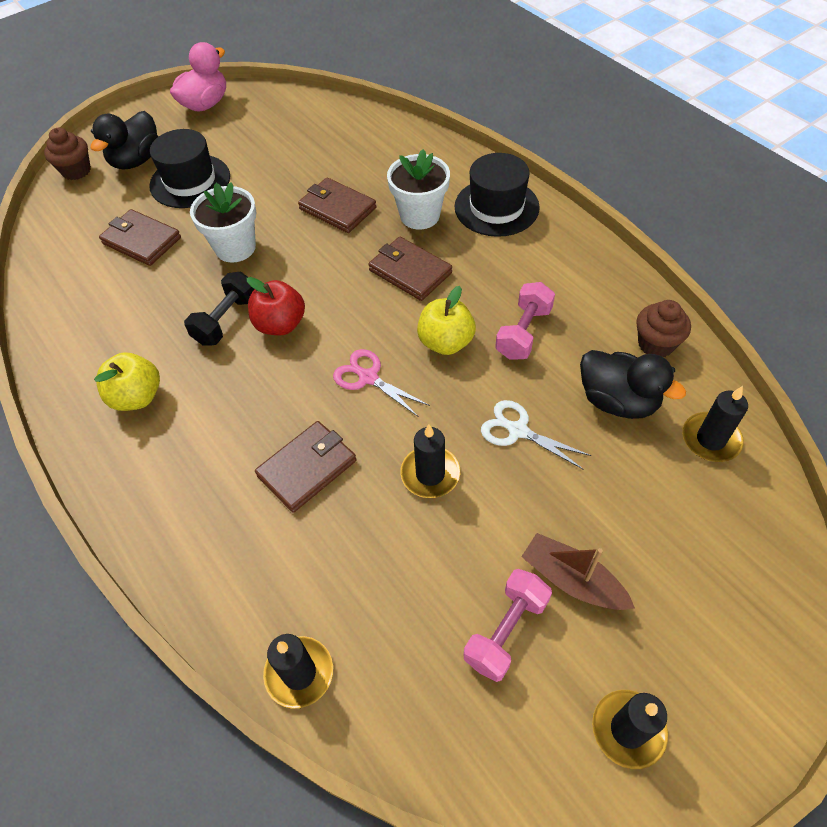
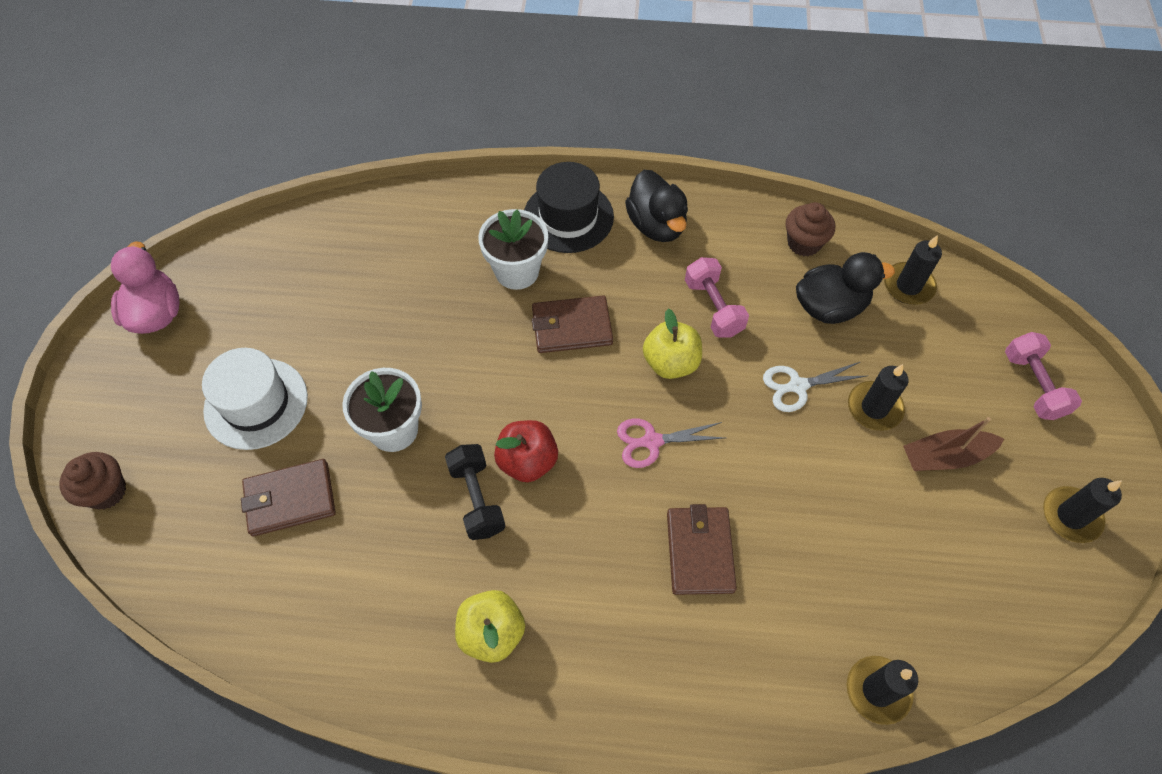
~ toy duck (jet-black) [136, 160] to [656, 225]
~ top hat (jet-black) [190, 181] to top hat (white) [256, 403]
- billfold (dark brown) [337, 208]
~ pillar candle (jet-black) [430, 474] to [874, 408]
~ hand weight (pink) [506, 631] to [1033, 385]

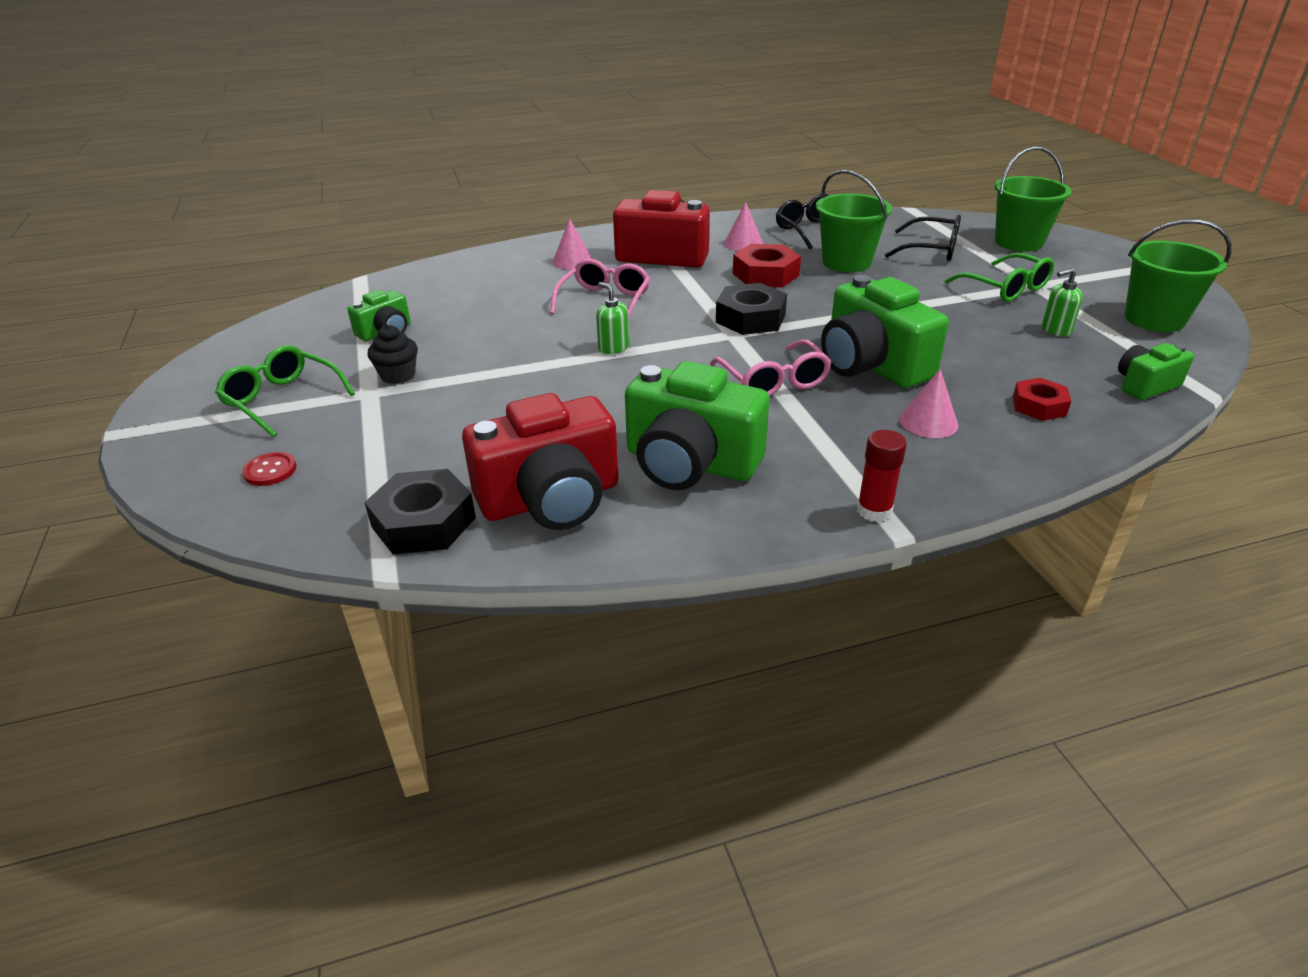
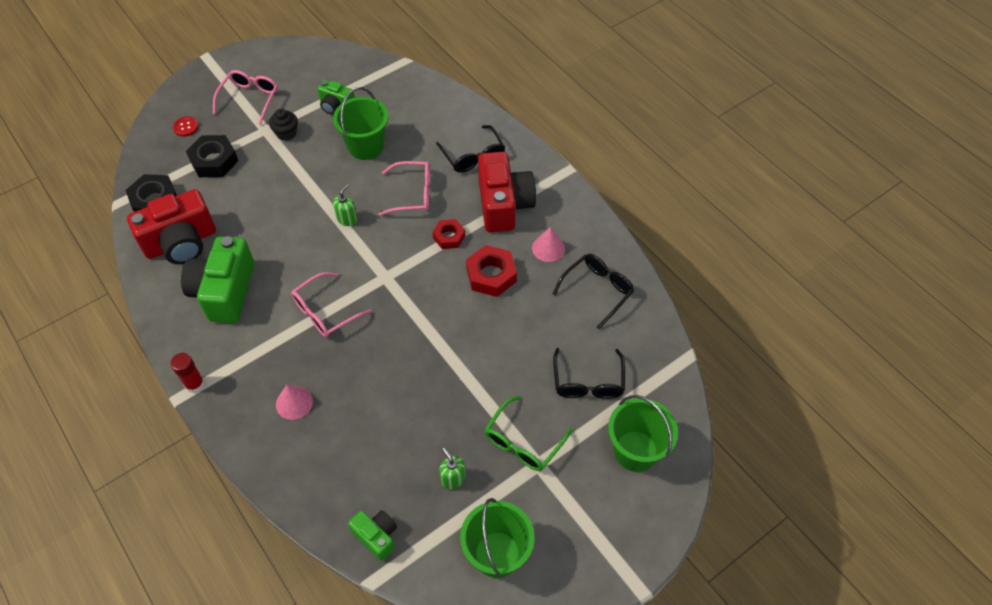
~ bucket (leaf-green) [846, 262] to [366, 146]
~ cone shape (pink) [572, 261] to eyeglasses (jet-black) [473, 156]
- camera (leaf-green) [871, 365]
~ hexagon nut (jet-black) [750, 318] to [214, 161]
~ eyeglasses (leaf-green) [283, 400] to eyeglasses (pink) [249, 99]
~ hexagon nut (scarlet) [1039, 406] to [449, 237]
~ camera (scarlet) [551, 499] = [181, 242] 75 degrees counterclockwise

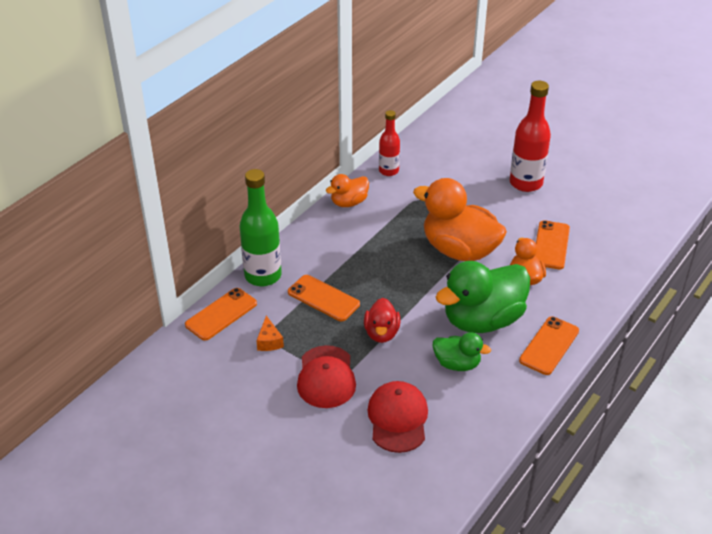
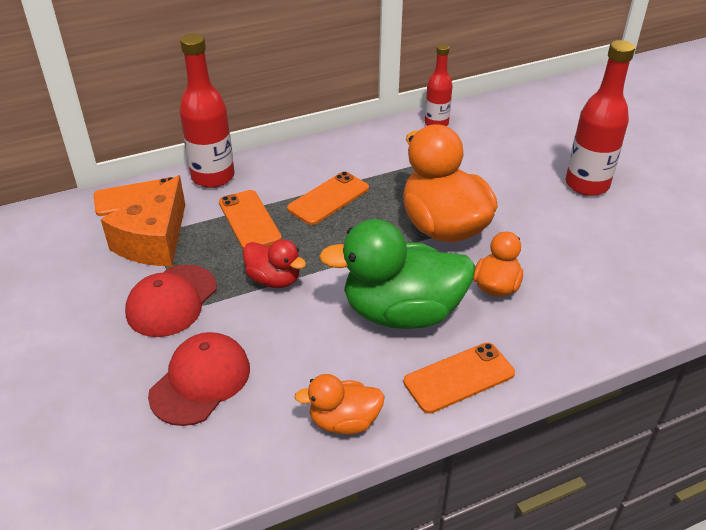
~ drink bottle (leaf-green) [263, 276] to drink bottle (scarlet) [213, 177]
~ toy duck (orange) [349, 202] to [344, 421]
~ phone (orange) [551, 245] to [328, 198]
~ toy duck (scarlet) [381, 333] = [274, 279] 90 degrees counterclockwise
~ cheese wedge (orange) [269, 341] = [154, 241] x2.23
- toy duck (leaf-green) [457, 364]

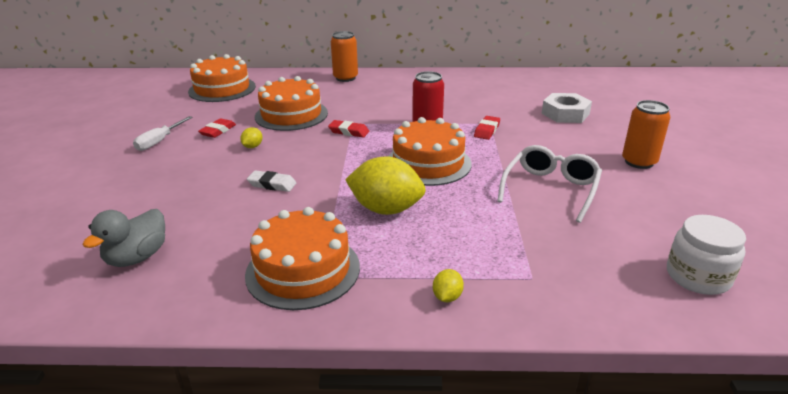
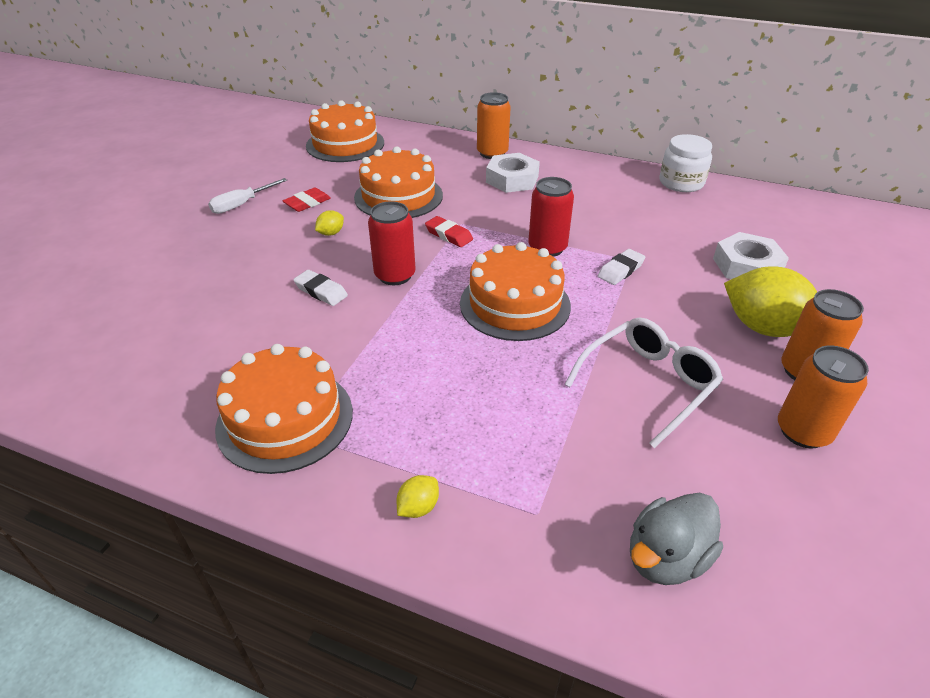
~ pencil eraser (scarlet) [487, 130] to pencil eraser (white) [620, 270]
~ citrus fruit (bright yellow) [386, 209] to [763, 327]
~ toy duck (gray) [137, 257] to [666, 558]
~ jam jar (white) [698, 276] to [681, 183]
+ hexagon nut (white) [512, 179]
+ can (scarlet) [395, 275]
+ can (orange) [803, 431]

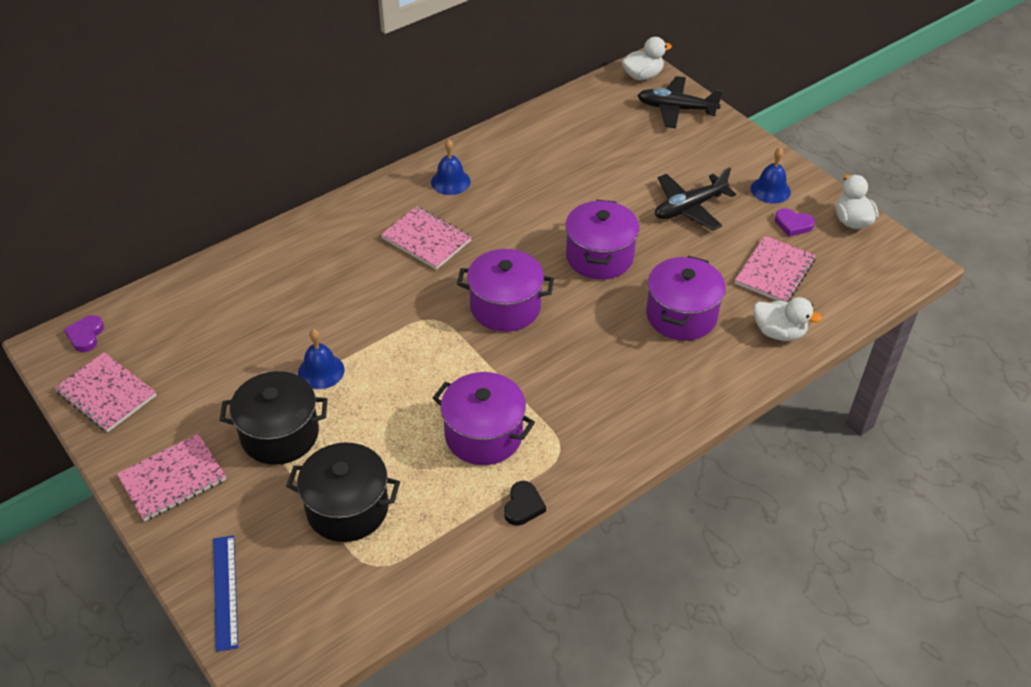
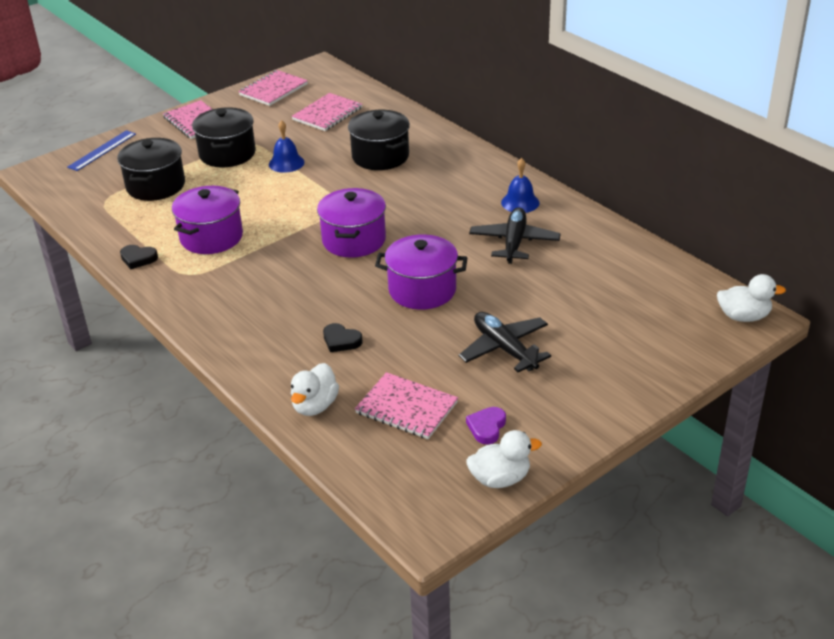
~ toy duck (white) [642, 76] = [743, 316] 60 degrees counterclockwise
~ plane (jet-black) [676, 109] to [514, 242]
- bell (blue) [770, 190]
~ exercise book (pink) [426, 240] to [327, 114]
~ pot (royal purple) [681, 315] to heart shape (jet-black) [341, 341]
- heart shape (royal purple) [86, 335]
~ straightedge (blue) [225, 591] = [102, 150] 45 degrees counterclockwise
+ pot (jet-black) [380, 156]

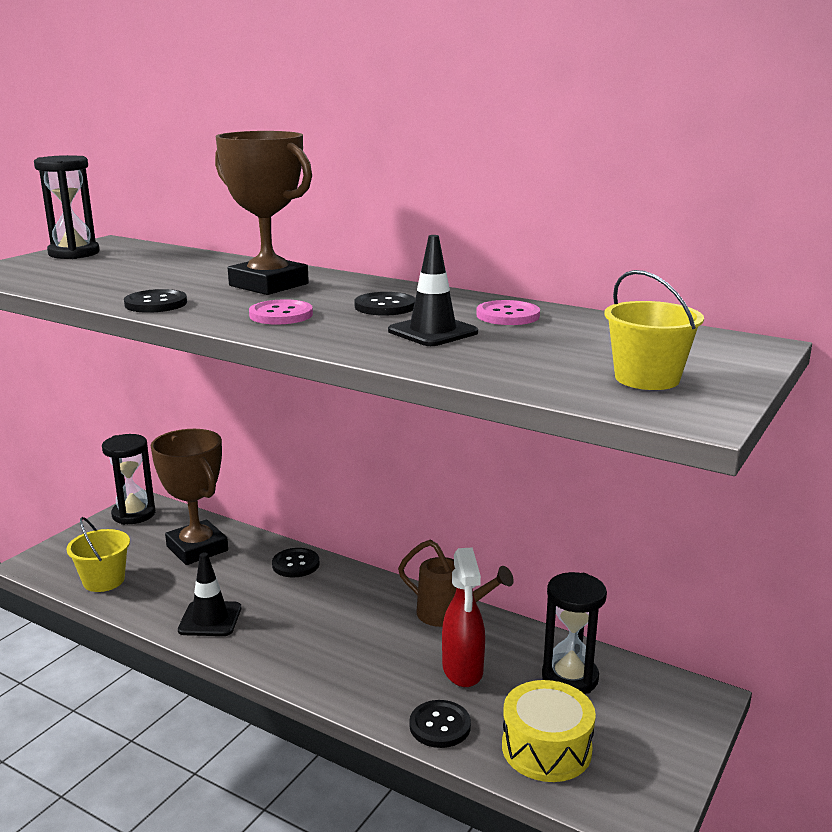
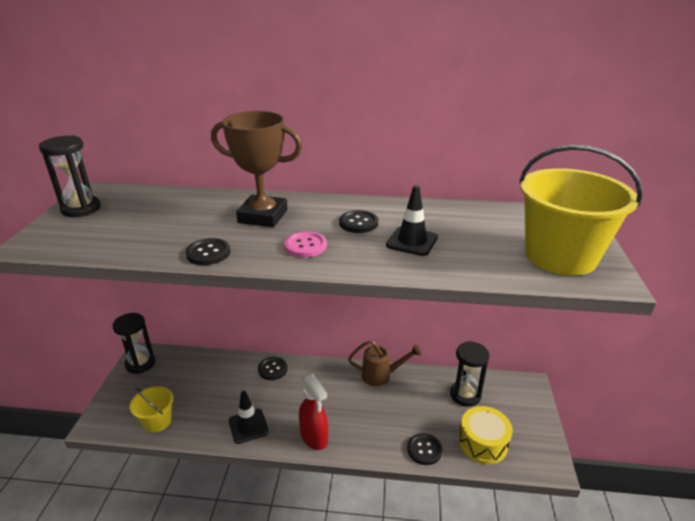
~ bucket (bright yellow) [647, 378] = [560, 256] x1.91
- shirt button (pink) [508, 315]
- trophy (dark brown) [197, 548]
~ spray bottle (scarlet) [462, 670] to [314, 437]

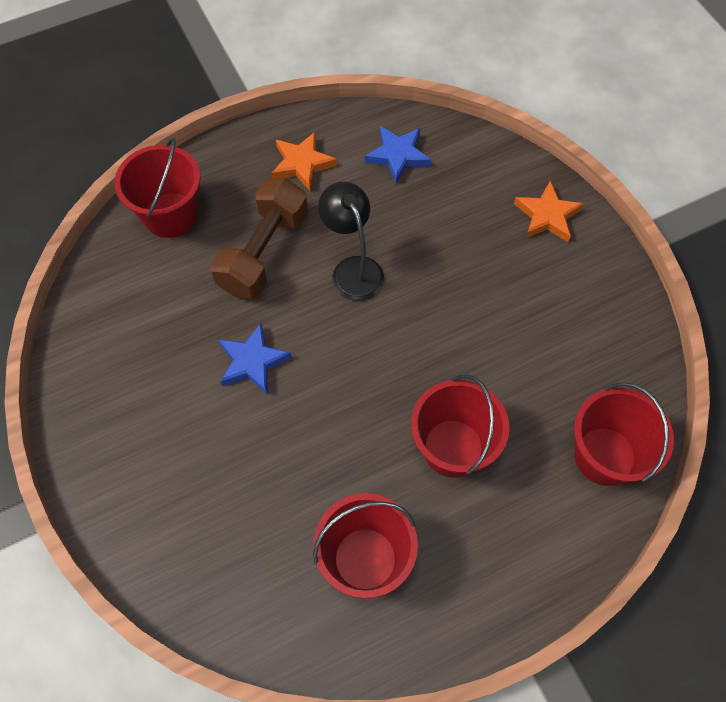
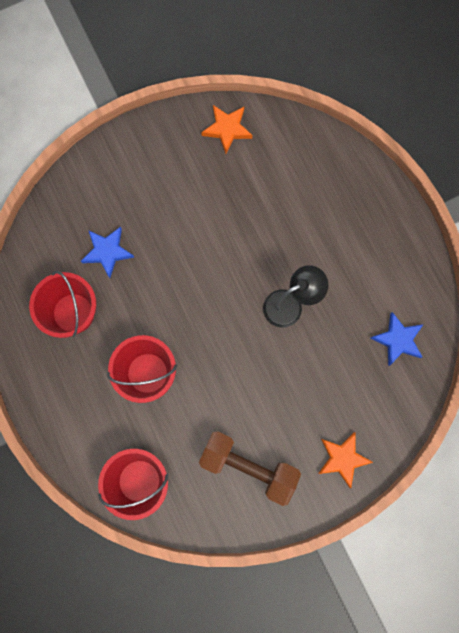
~ star (orange) [302, 164] to [227, 129]
- bucket (scarlet) [170, 215]
~ hand weight (dark brown) [263, 252] to [249, 466]
~ star (blue) [252, 362] to [107, 252]

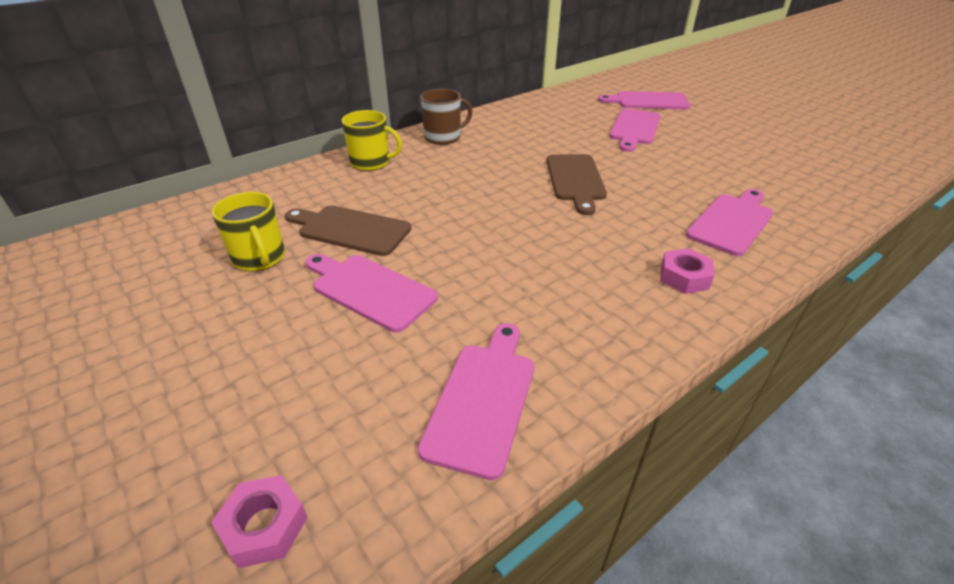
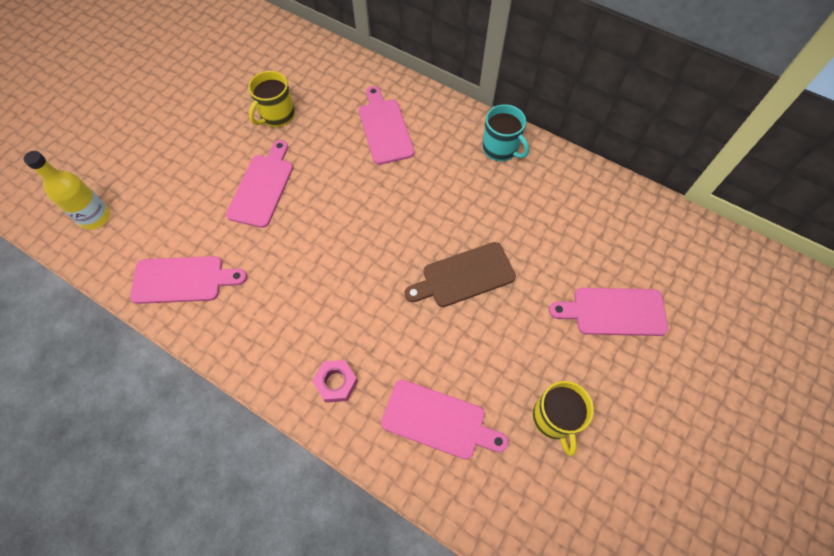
~ mug (dark brown) [443, 137] to mug (turquoise) [500, 149]
~ cutting board (pink) [648, 101] to [385, 128]
~ mug (bright yellow) [371, 162] to [554, 418]
- cutting board (dark brown) [350, 229]
~ hexagon nut (pink) [264, 526] to drink bottle (bright yellow) [95, 217]

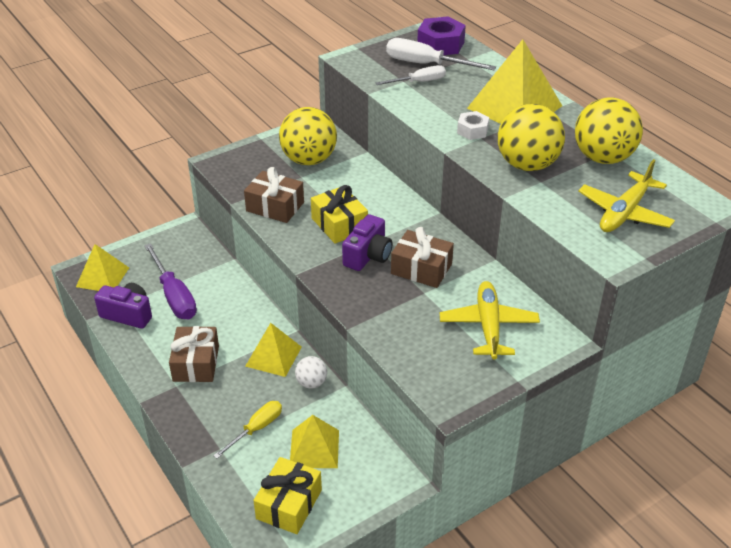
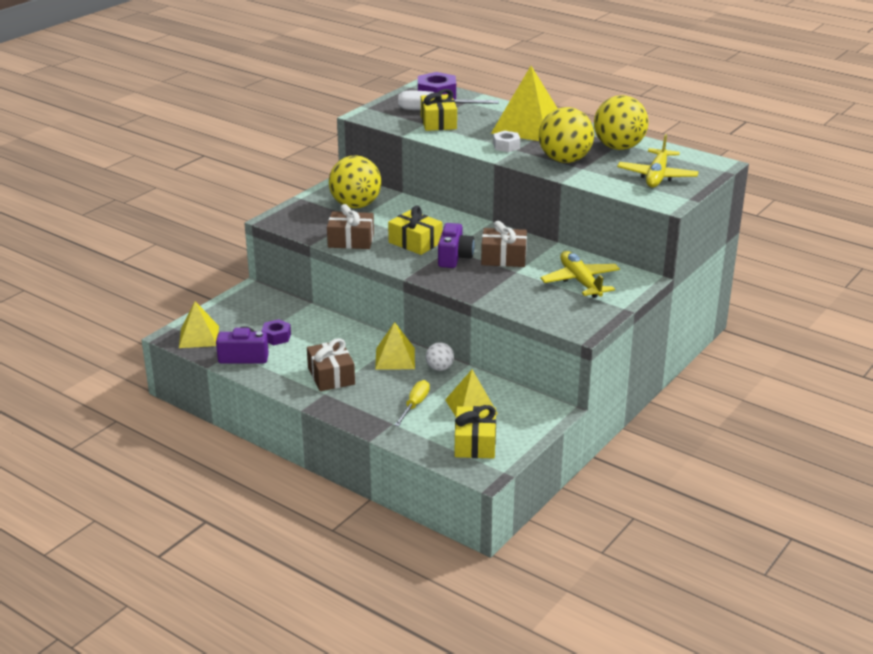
~ flat screwdriver (white) [419, 82] to gift (bright yellow) [438, 122]
~ flat screwdriver (royal purple) [174, 296] to hexagon nut (royal purple) [276, 337]

